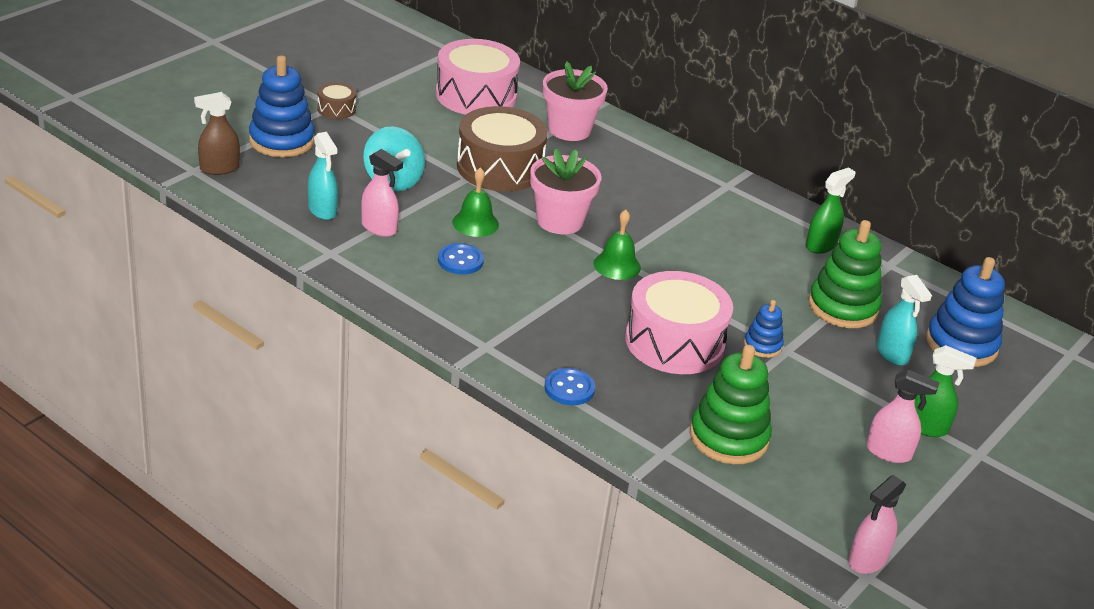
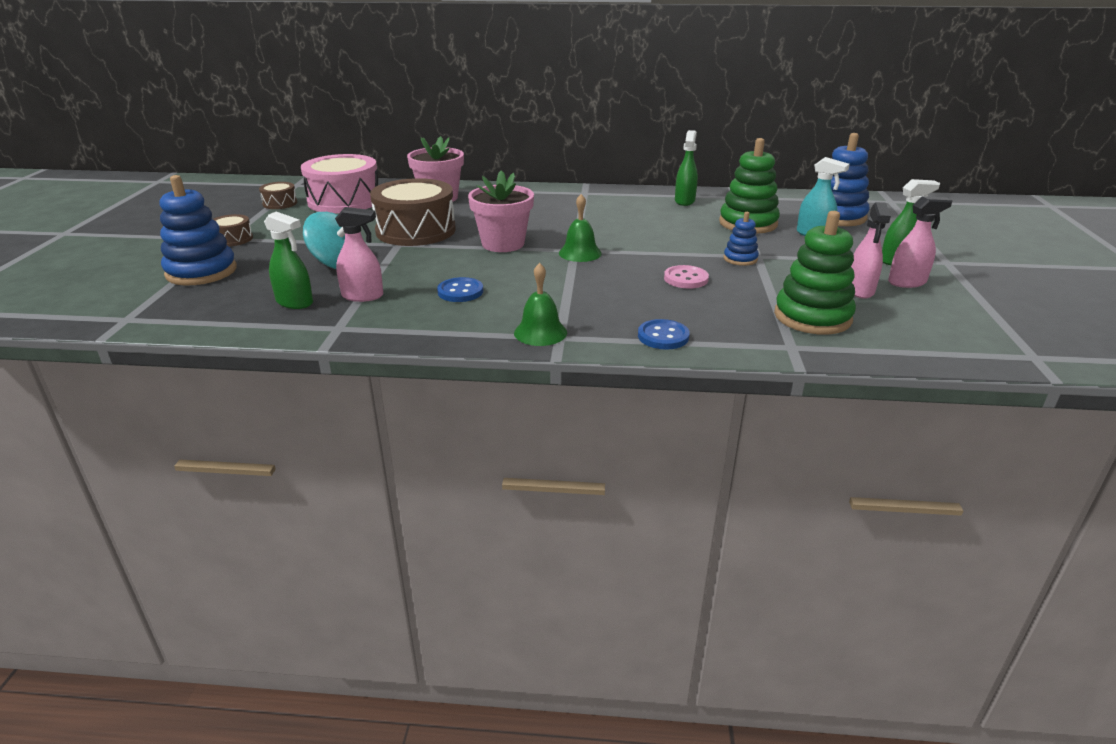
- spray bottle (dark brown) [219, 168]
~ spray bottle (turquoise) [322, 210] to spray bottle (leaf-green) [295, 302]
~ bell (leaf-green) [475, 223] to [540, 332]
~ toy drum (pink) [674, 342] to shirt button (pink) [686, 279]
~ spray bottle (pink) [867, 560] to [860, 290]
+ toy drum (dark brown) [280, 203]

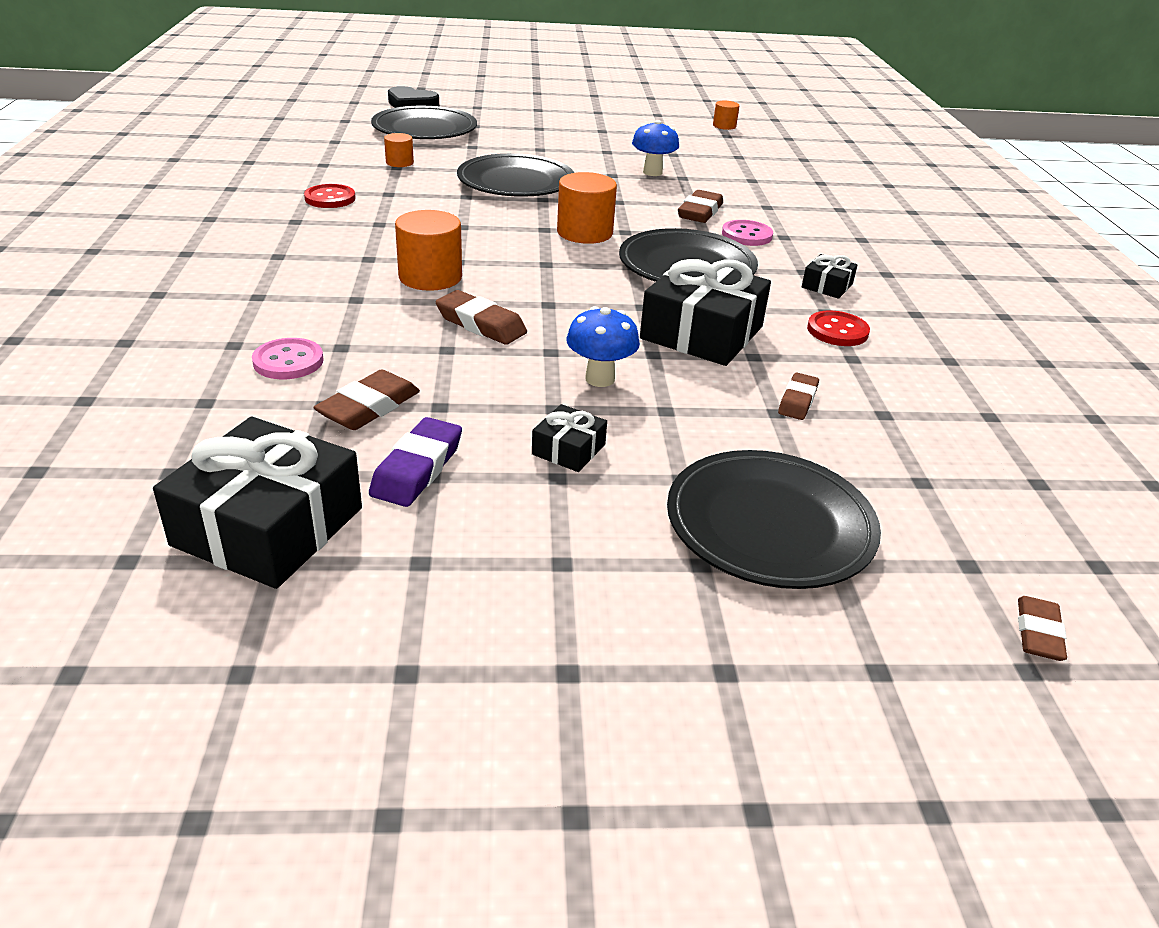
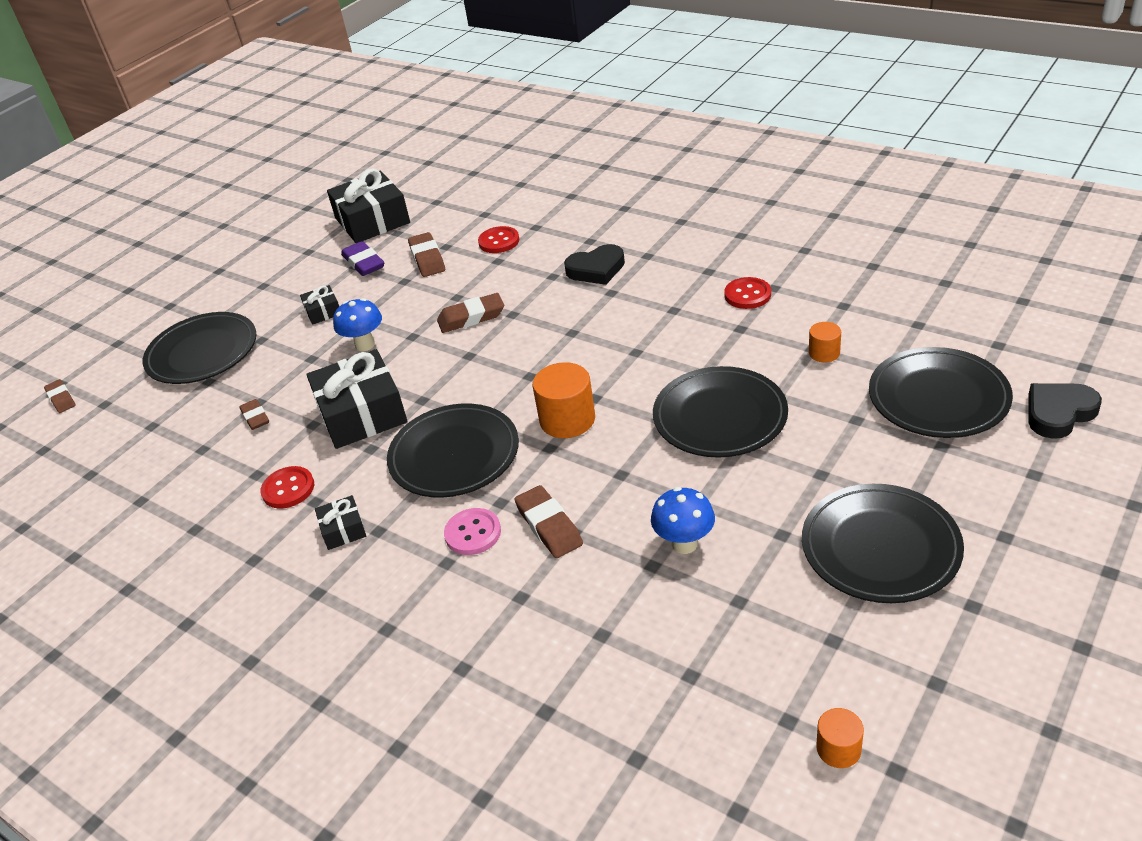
- cylinder (orange) [430, 277]
~ shirt button (pink) [288, 361] to shirt button (scarlet) [499, 241]
+ heart shape (jet-black) [596, 269]
+ flat dish (jet-black) [880, 548]

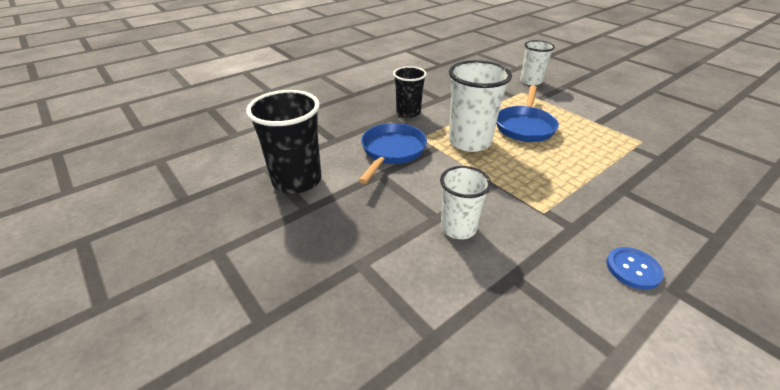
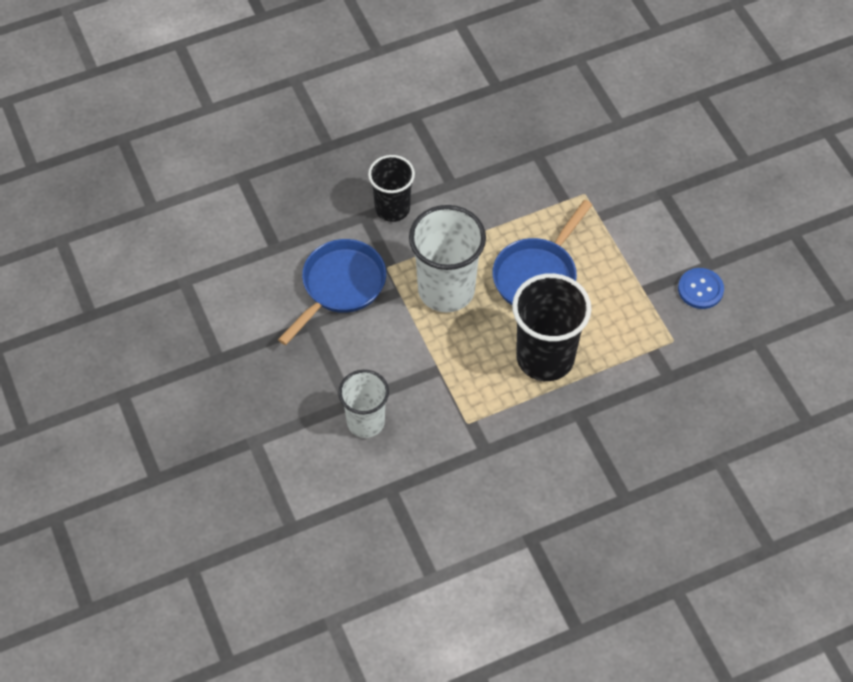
- tumbler (white) [531, 81]
~ tumbler (jet-black) [297, 180] to [545, 357]
~ shirt button (blue) [633, 269] to [700, 289]

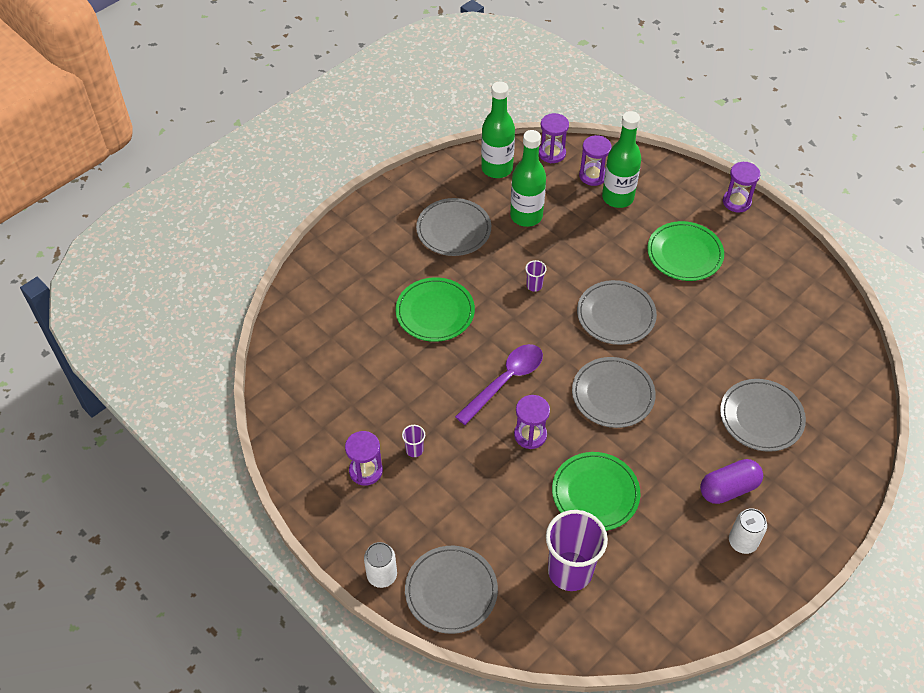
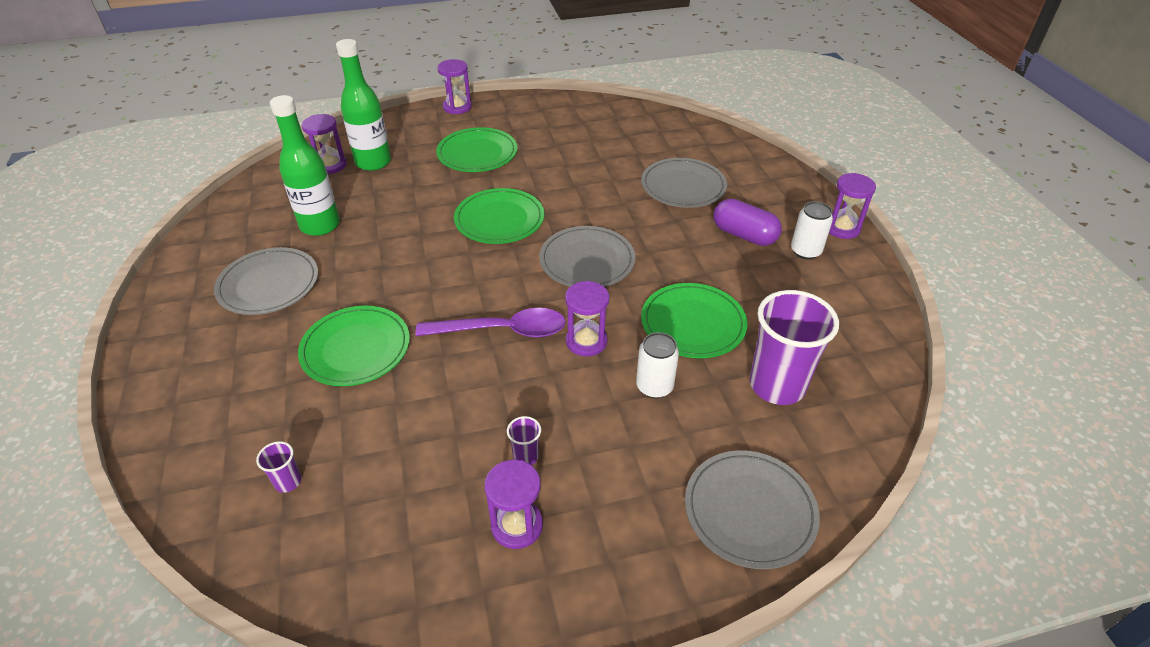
- drink bottle (leaf-green) [497, 168]
~ sandglass (royal purple) [552, 153] to [842, 228]
~ tumbler (royal purple) [534, 286] to [288, 482]
~ flat dish (gray) [616, 315] to flat dish (leaf-green) [499, 219]
~ spoon (royal purple) [505, 381] = [502, 330] 105 degrees clockwise
~ pill shape (royal purple) [728, 488] = [744, 235] 60 degrees counterclockwise
~ can (white) [382, 575] to [654, 386]

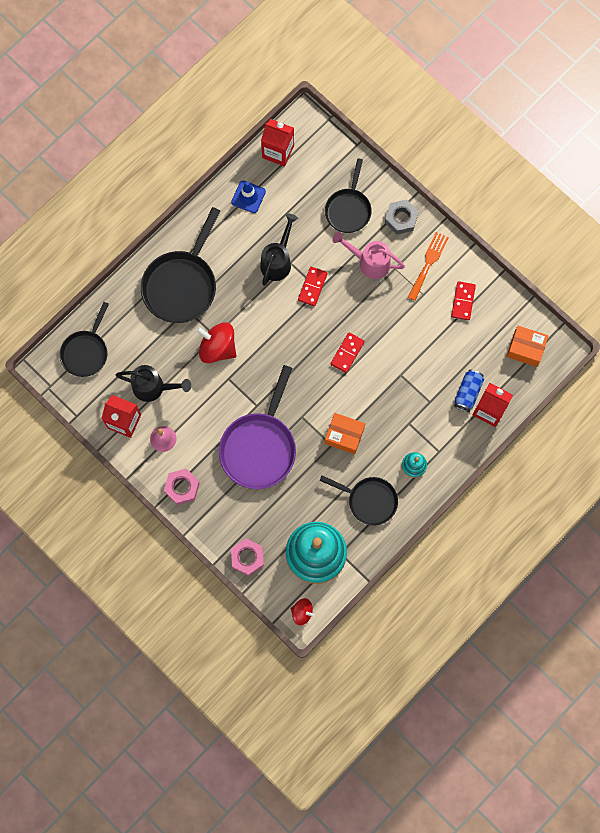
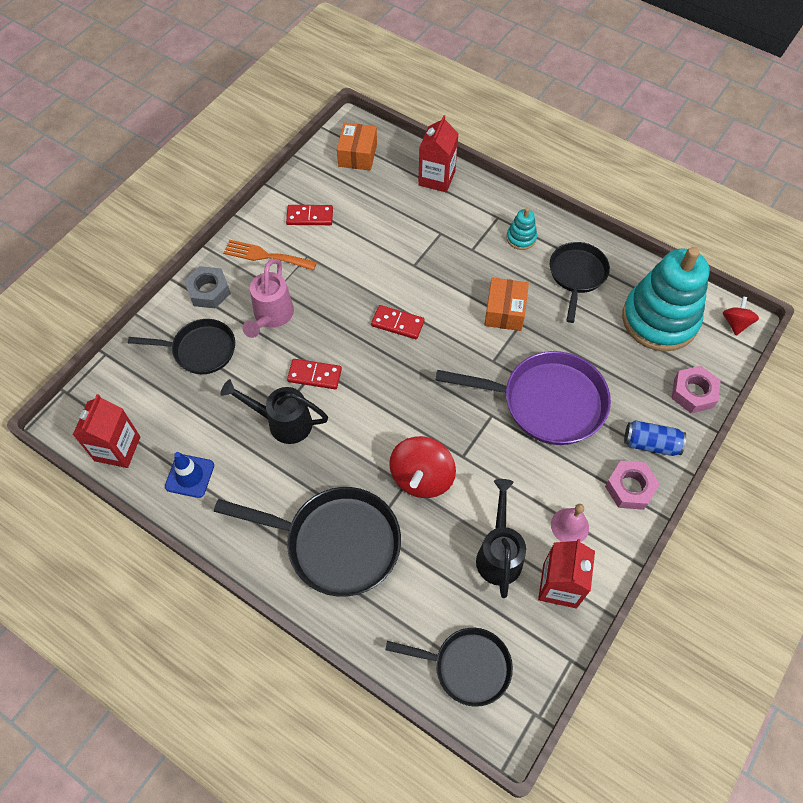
~ can (blue) [468, 393] to [651, 444]

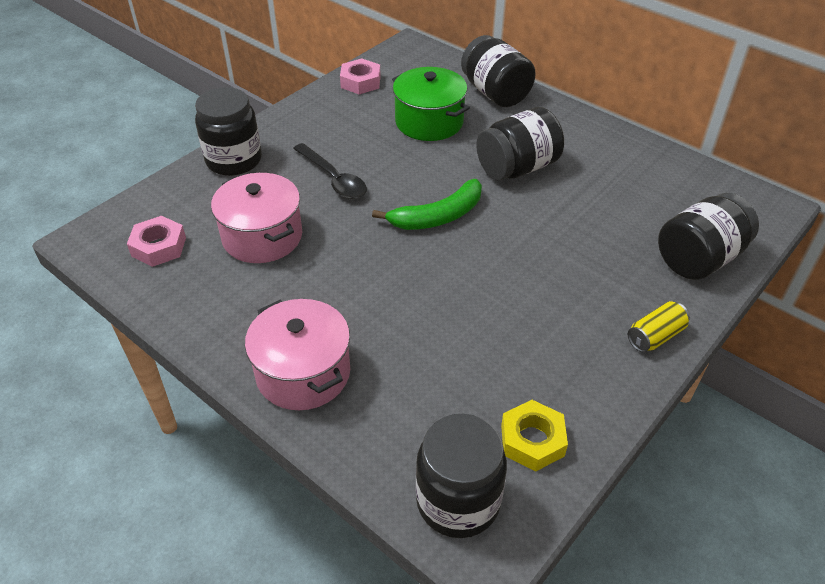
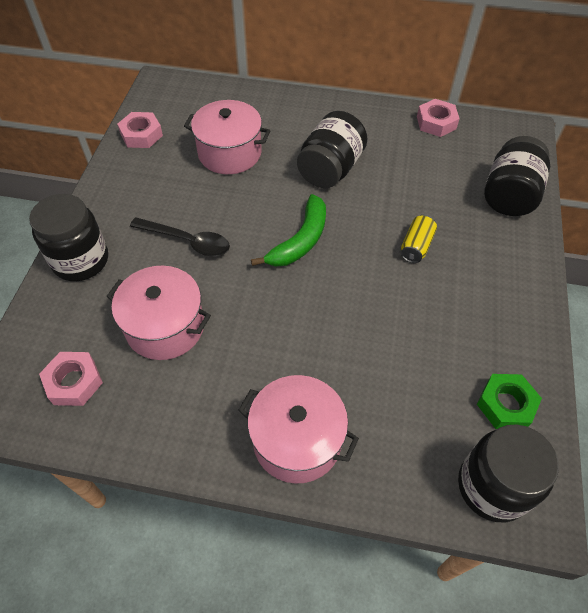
- jam jar (jet-black) [495, 93]
~ pot (leaf-green) [429, 122] to pot (pink) [229, 153]
~ can (bright yellow) [655, 336] to [416, 246]
~ hexagon nut (bright yellow) [532, 440] to hexagon nut (leaf-green) [506, 405]
+ hexagon nut (pink) [436, 122]

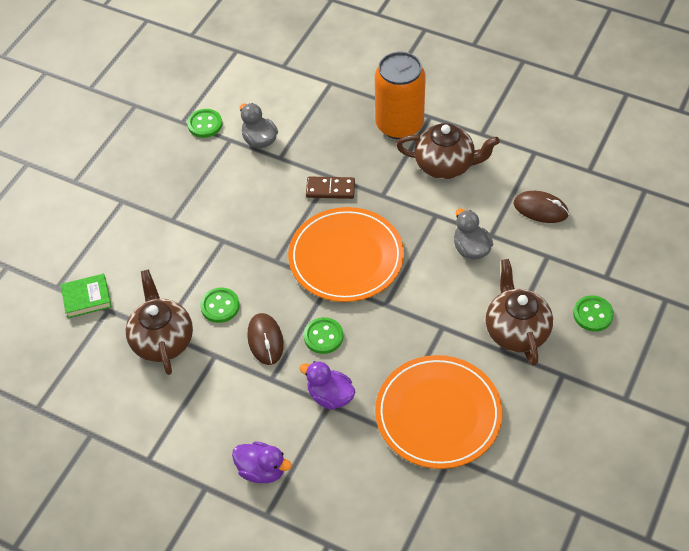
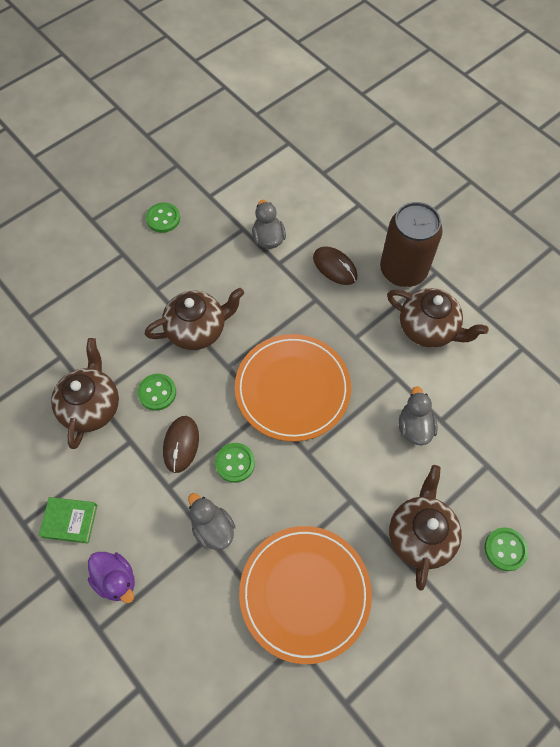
~ can (orange) [399, 125] to can (dark brown) [403, 270]
~ shirt button (leaf-green) [205, 124] to [163, 218]
- domino (dark brown) [330, 189]
~ mouse (dark brown) [540, 209] to [335, 267]
~ hardback (leaf-green) [87, 298] to [70, 521]
~ toy duck (royal purple) [330, 396] to toy duck (gray) [213, 529]
+ china teapot (dark brown) [197, 330]

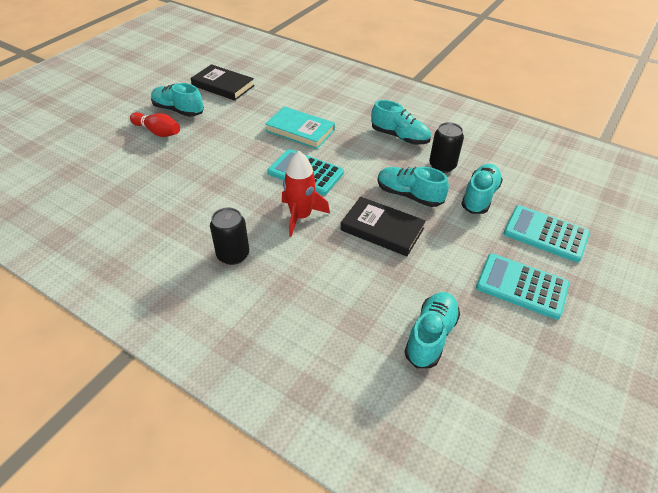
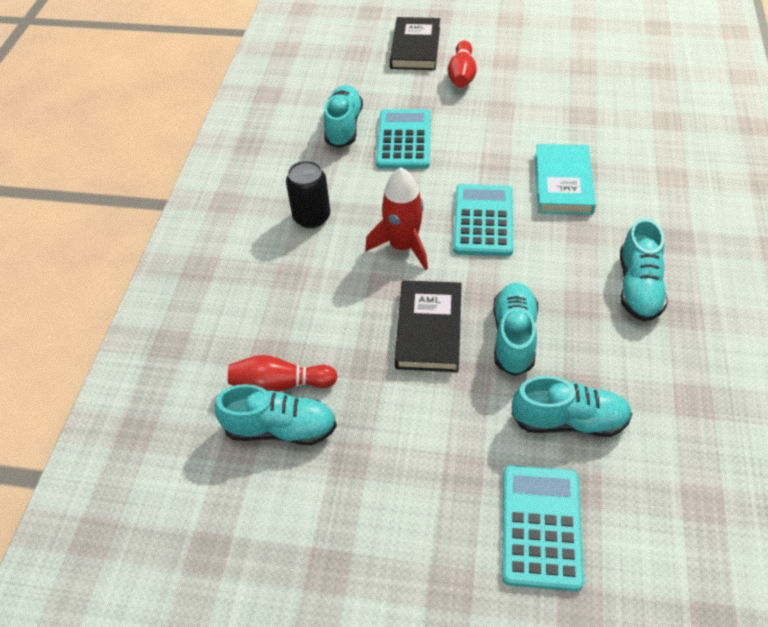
~ hardback (jet-black) [223, 86] to [415, 48]
~ lace-up shoe (turquoise) [178, 110] to [343, 126]
- can (jet-black) [442, 166]
~ adding machine (turquoise) [521, 286] to [404, 140]
+ tenpin (scarlet) [280, 385]

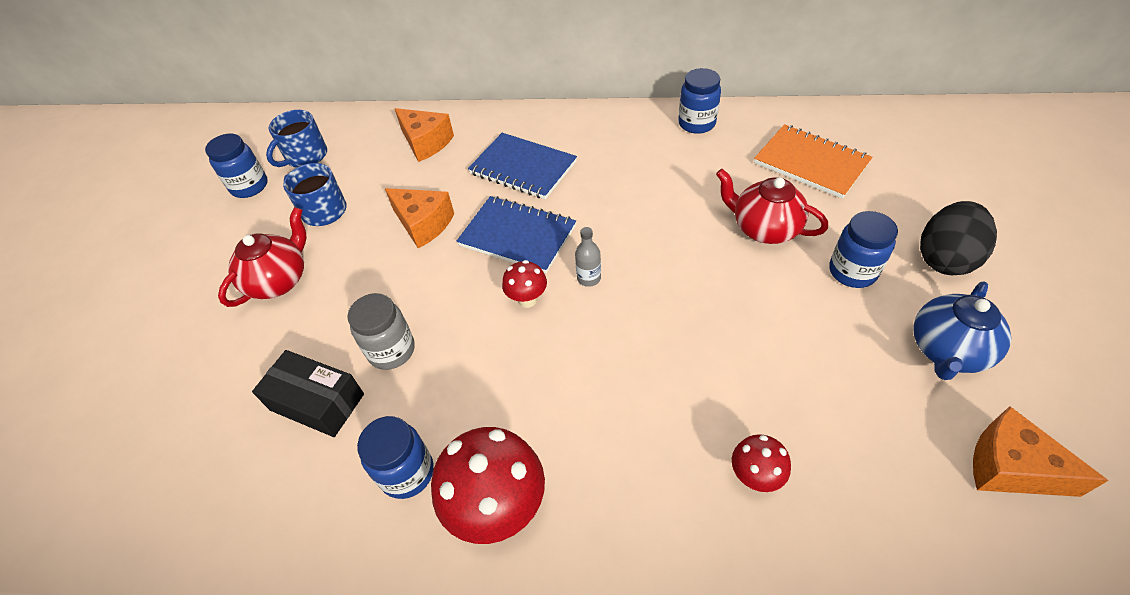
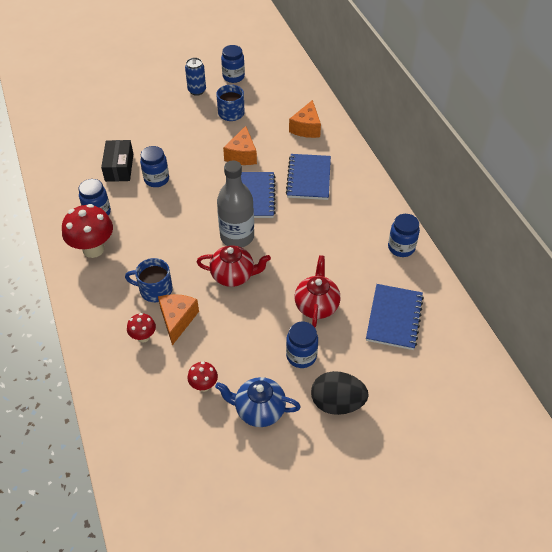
~ mug (blue) [306, 156] to [155, 290]
~ exercise book (orange) [811, 163] to exercise book (blue) [394, 318]
~ china teapot (scarlet) [279, 280] to [233, 276]
~ drink bottle (gray) [589, 278] = [237, 237] x2.38
~ fungus (scarlet) [527, 300] to [204, 385]
~ jam jar (gray) [391, 351] to jam jar (blue) [156, 179]
~ cheese wedge (orange) [1010, 467] to [177, 320]
+ can (blue) [197, 91]

